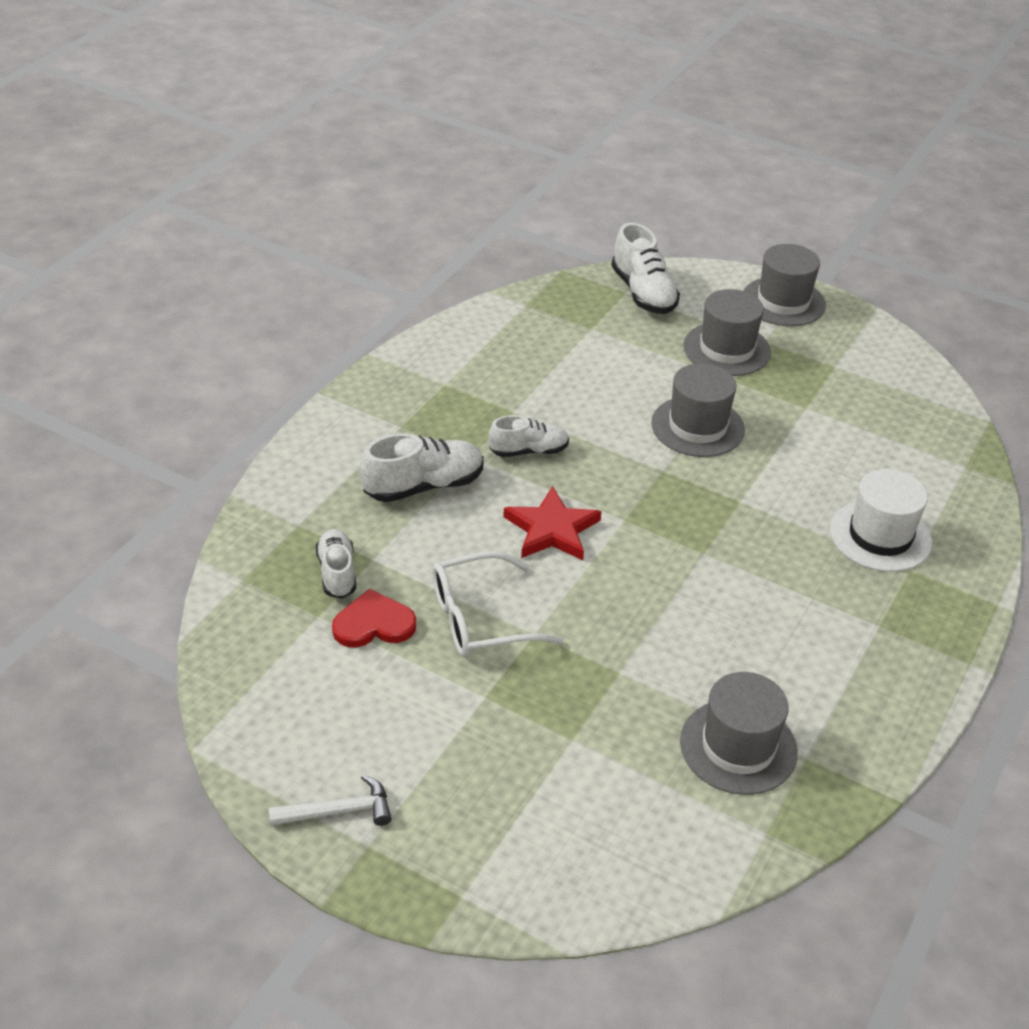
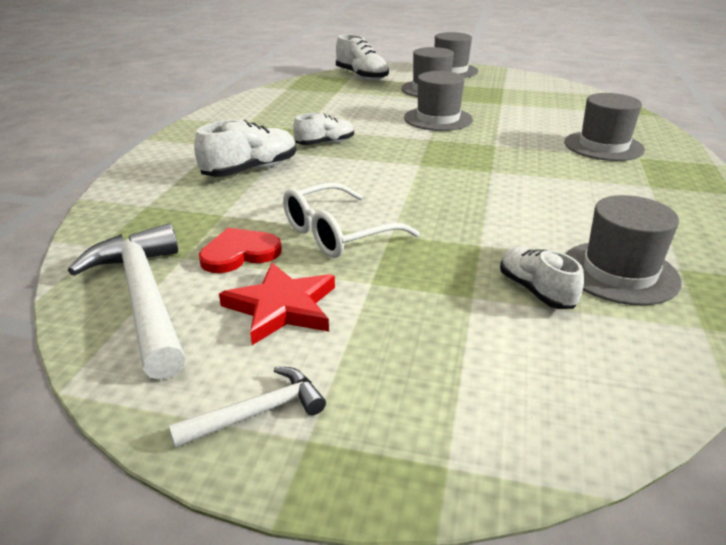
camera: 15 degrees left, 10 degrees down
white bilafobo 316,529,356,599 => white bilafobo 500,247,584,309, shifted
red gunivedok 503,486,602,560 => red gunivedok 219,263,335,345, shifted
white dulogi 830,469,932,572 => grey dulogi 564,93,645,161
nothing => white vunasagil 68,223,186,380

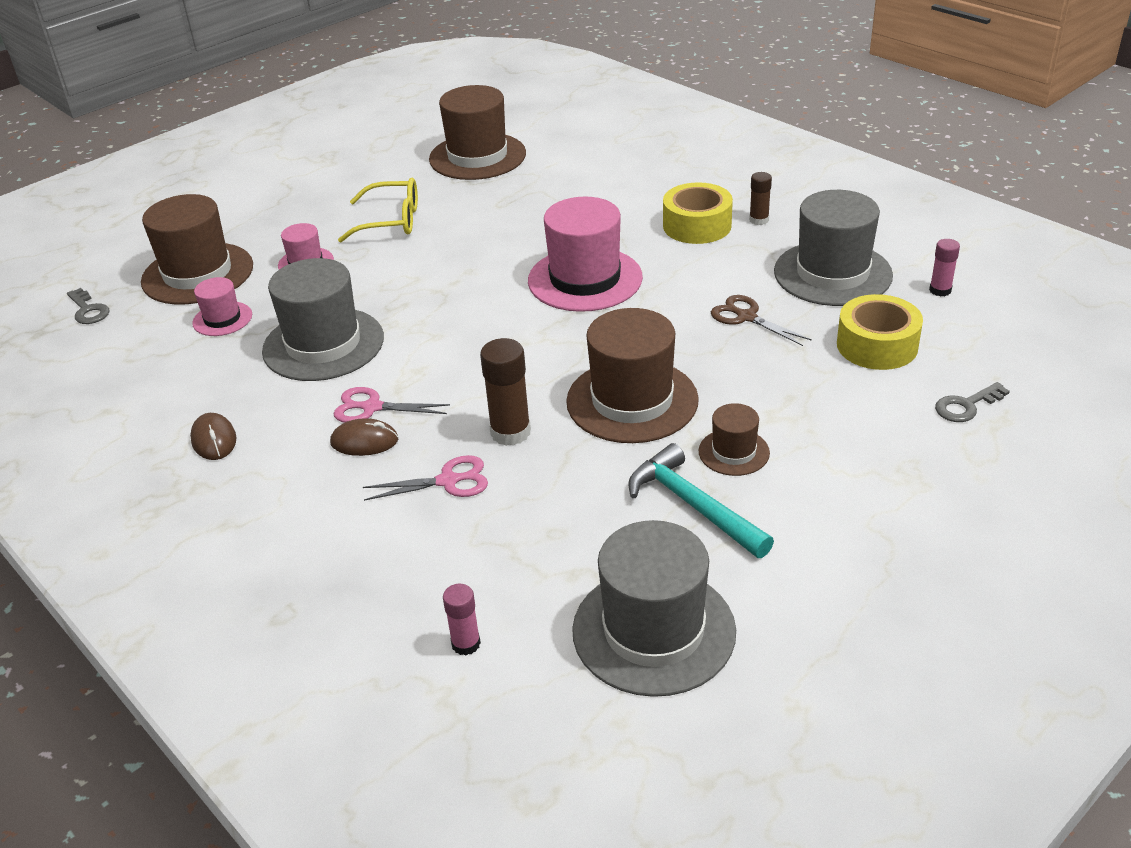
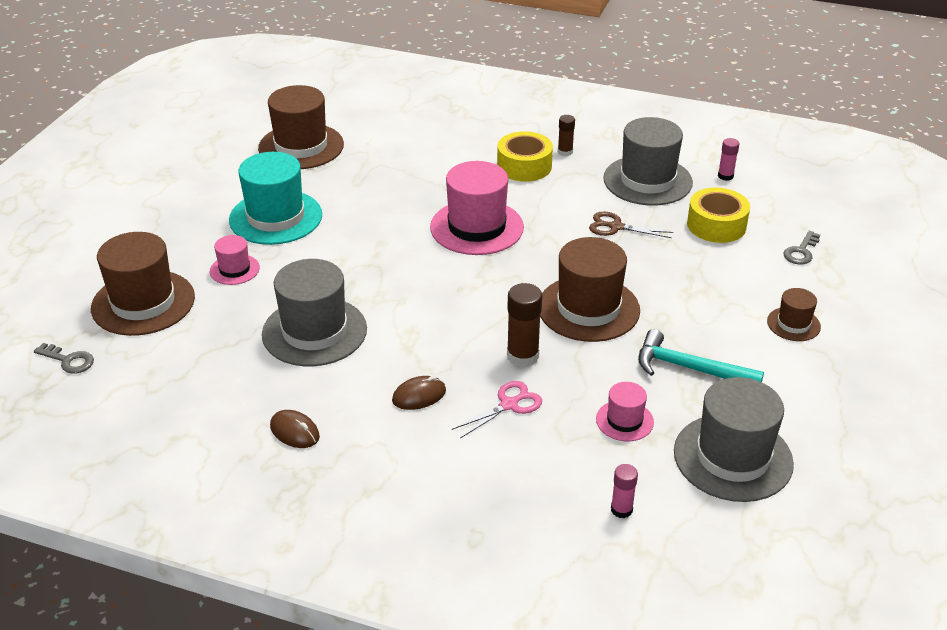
camera: 30 degrees left, 0 degrees up
pink dulogi 192,277,252,336 => pink dulogi 596,382,654,441, shifted
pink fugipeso 334,387,450,423 => nothing
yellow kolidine 338,178,418,242 => turquoise dulogi 229,152,322,245
brown dulogi 699,403,770,476 => brown dulogi 767,288,821,341, shifted

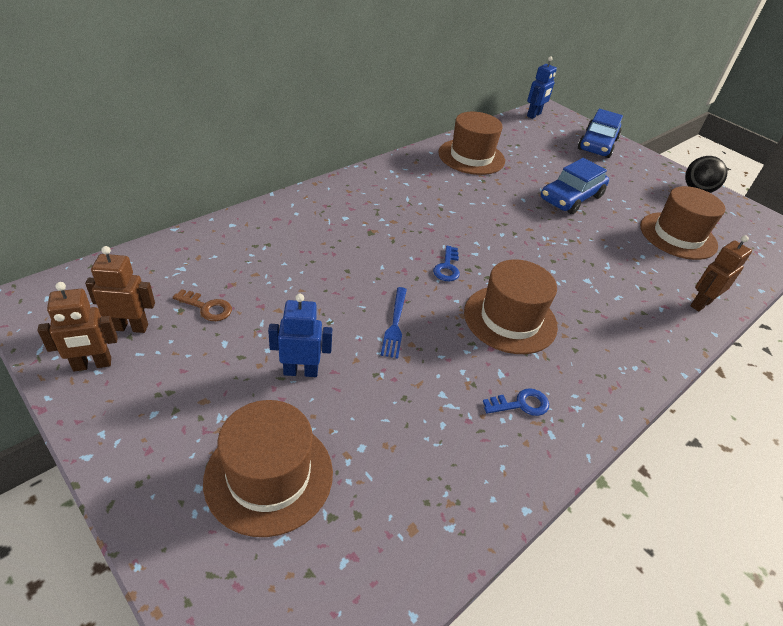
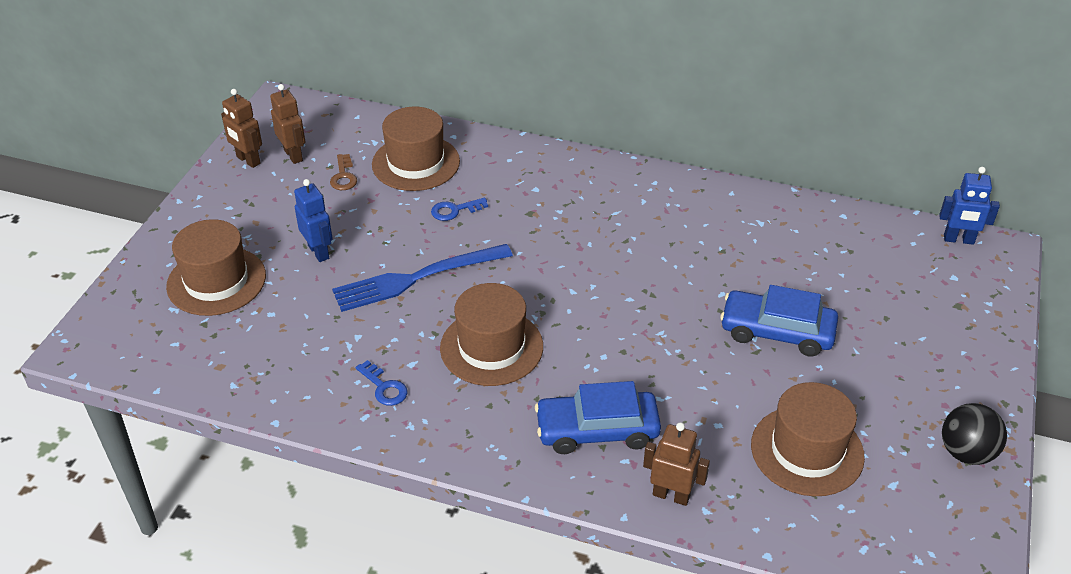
camera: 65 degrees right, 0 degrees up
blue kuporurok 381,287,407,359 => blue kuporurok 332,244,513,312, x1.88
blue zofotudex 433,246,460,281 => blue zofotudex 431,198,488,221, shifted
brown dulogi 438,112,505,175 => brown dulogi 372,106,460,191, shifted
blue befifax 578,109,623,158 => blue befifax 535,381,661,454, shifted

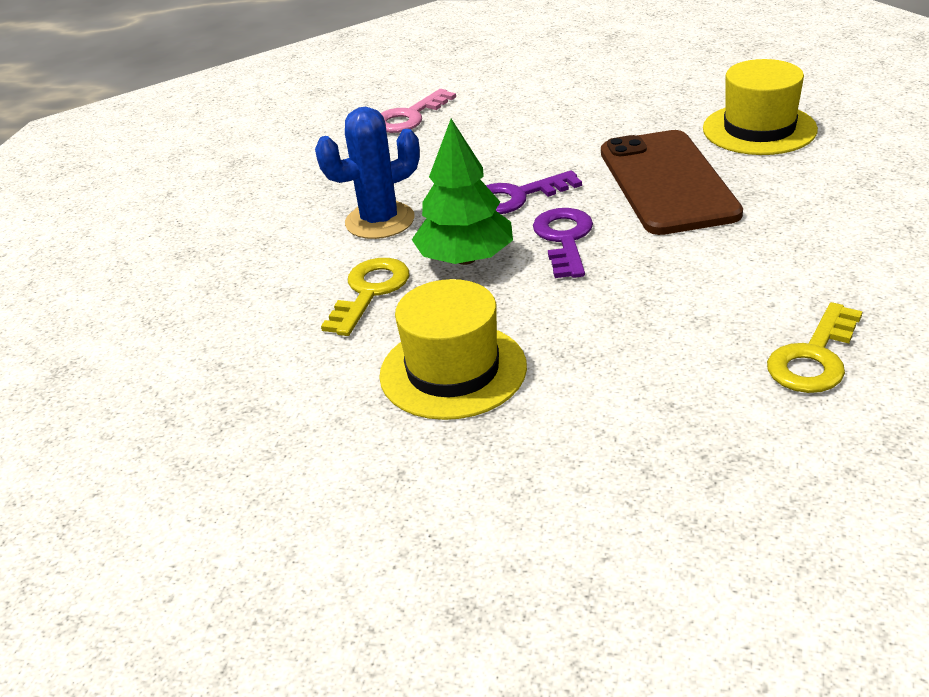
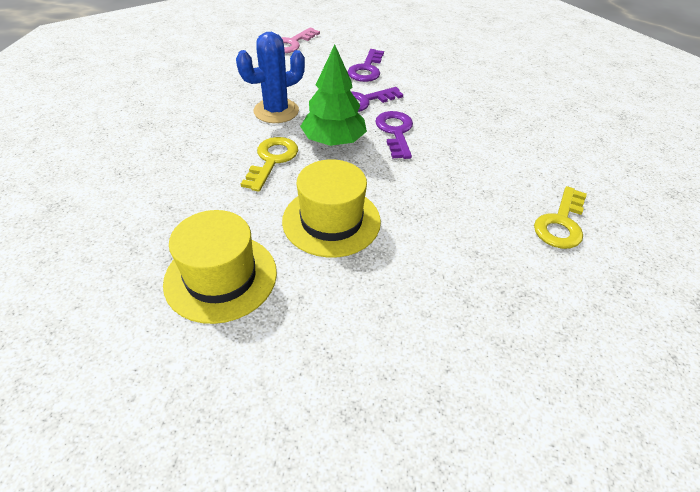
camera: 10 degrees left, 10 degrees up
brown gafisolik 601,130,743,235 => nothing
yellow dulogi 703,59,818,155 => yellow dulogi 163,210,277,324, shifted
nothing => purple zofotudex 347,49,384,82

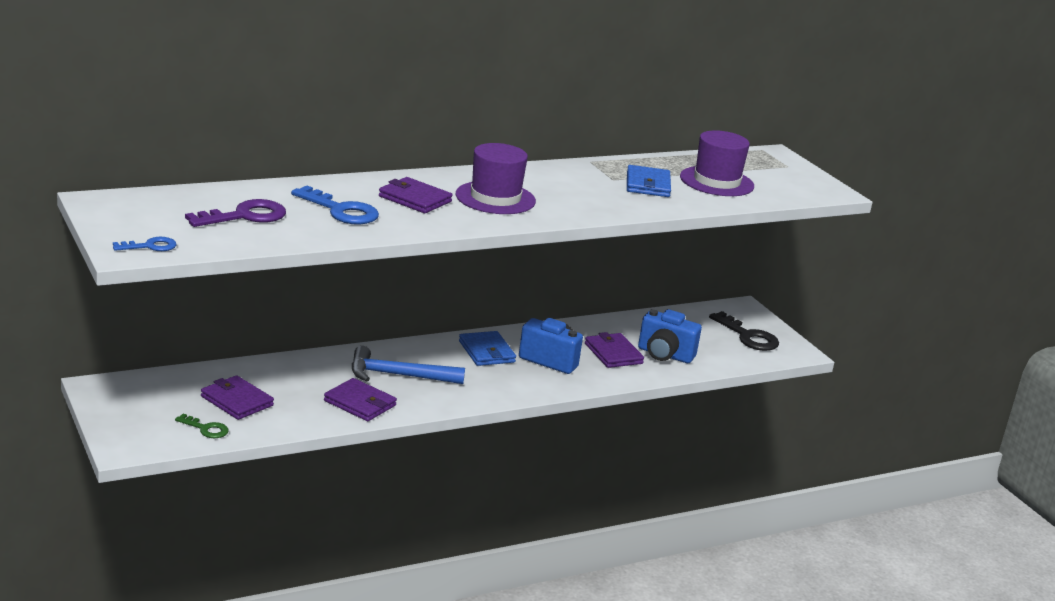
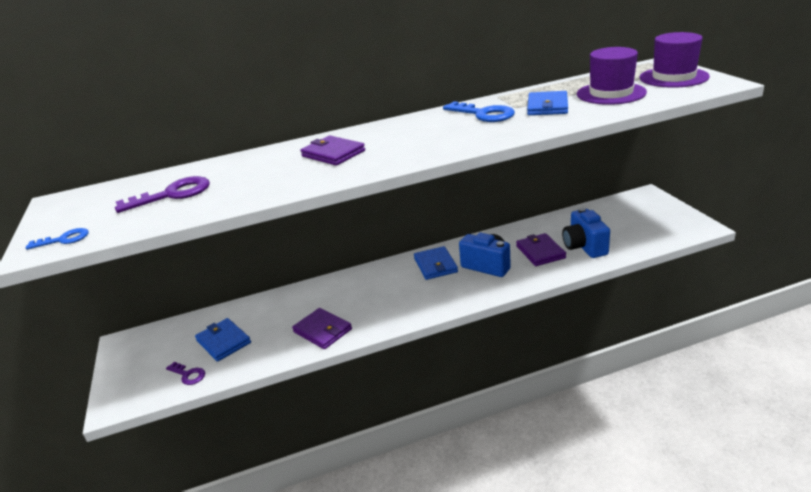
camera: 15 degrees right, 5 degrees up
green zofotudex 175,414,229,438 => purple zofotudex 166,362,205,385
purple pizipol 201,375,274,420 => blue pizipol 195,318,251,362
blue zofotudex 291,186,379,225 => blue zofotudex 443,101,515,122, shifted
blue vunasagil 352,346,465,384 => nothing
purple dulogi 455,143,536,214 => purple dulogi 640,32,710,88, shifted
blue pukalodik 638,309,702,363 => blue pukalodik 562,208,610,258, 45 degrees clockwise
black zofotudex 709,311,779,351 => nothing

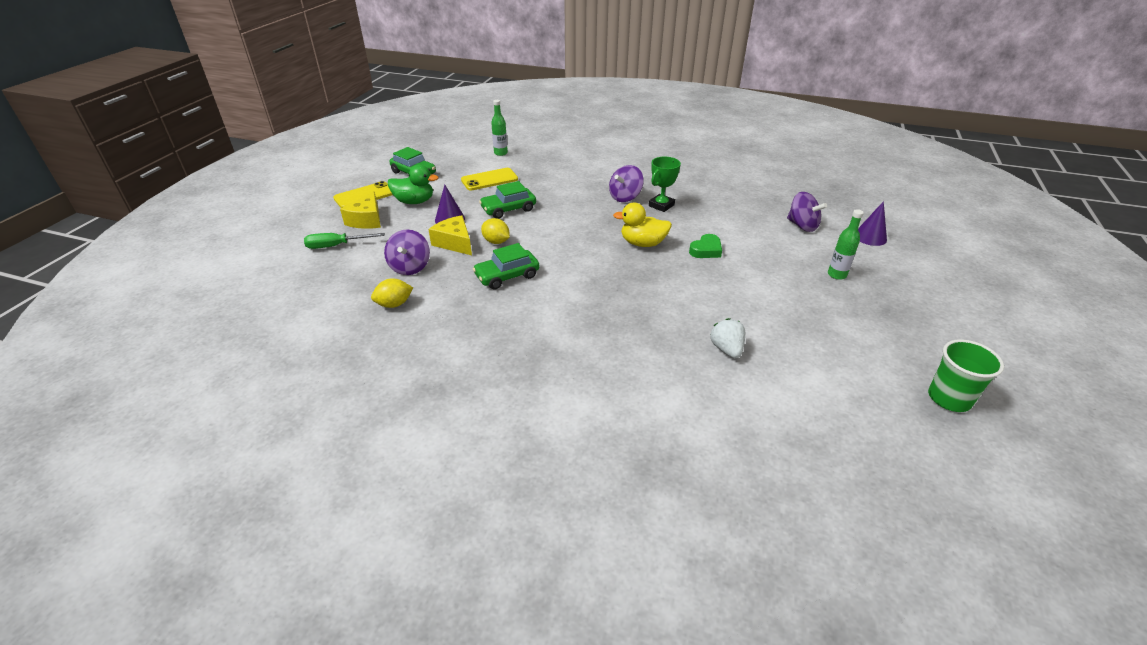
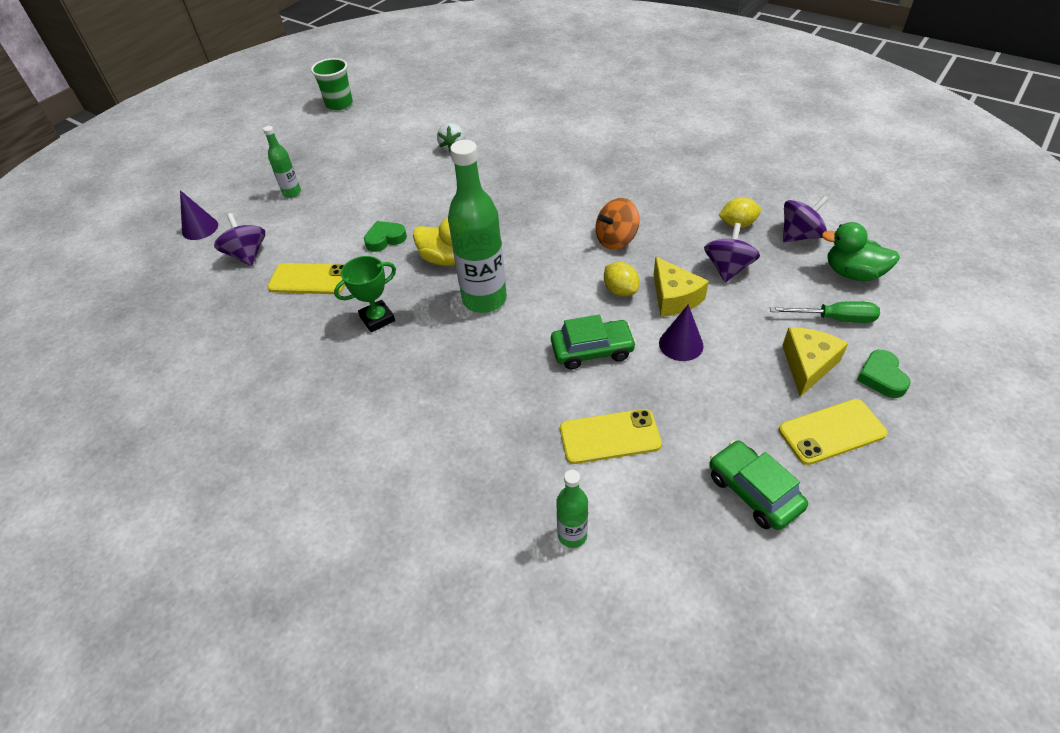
camera: 160 degrees left, 10 degrees up
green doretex 388,165,438,204 => green doretex 822,222,900,281, shifted
green befifax 473,243,539,290 => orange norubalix 595,198,640,250
purple norubalix 609,165,644,202 => purple norubalix 783,195,829,242, shifted
nothing => yellow gafisolik 267,263,345,294
nothing => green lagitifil 448,140,507,313
nothing => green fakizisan 857,350,911,398

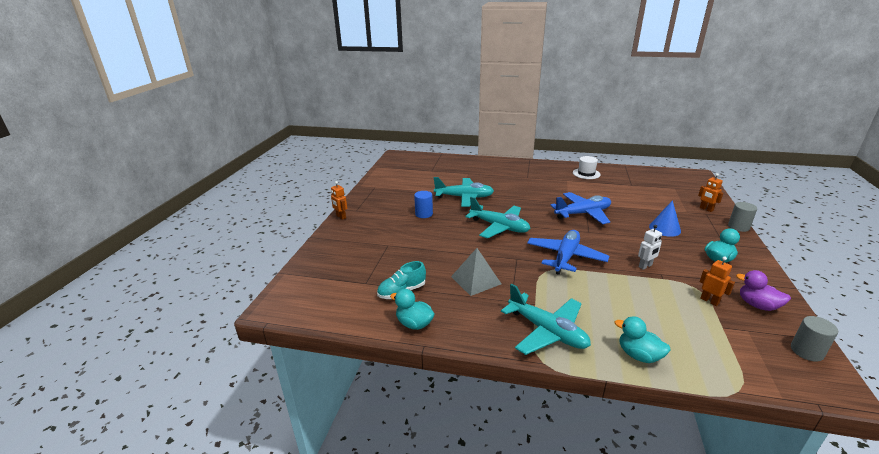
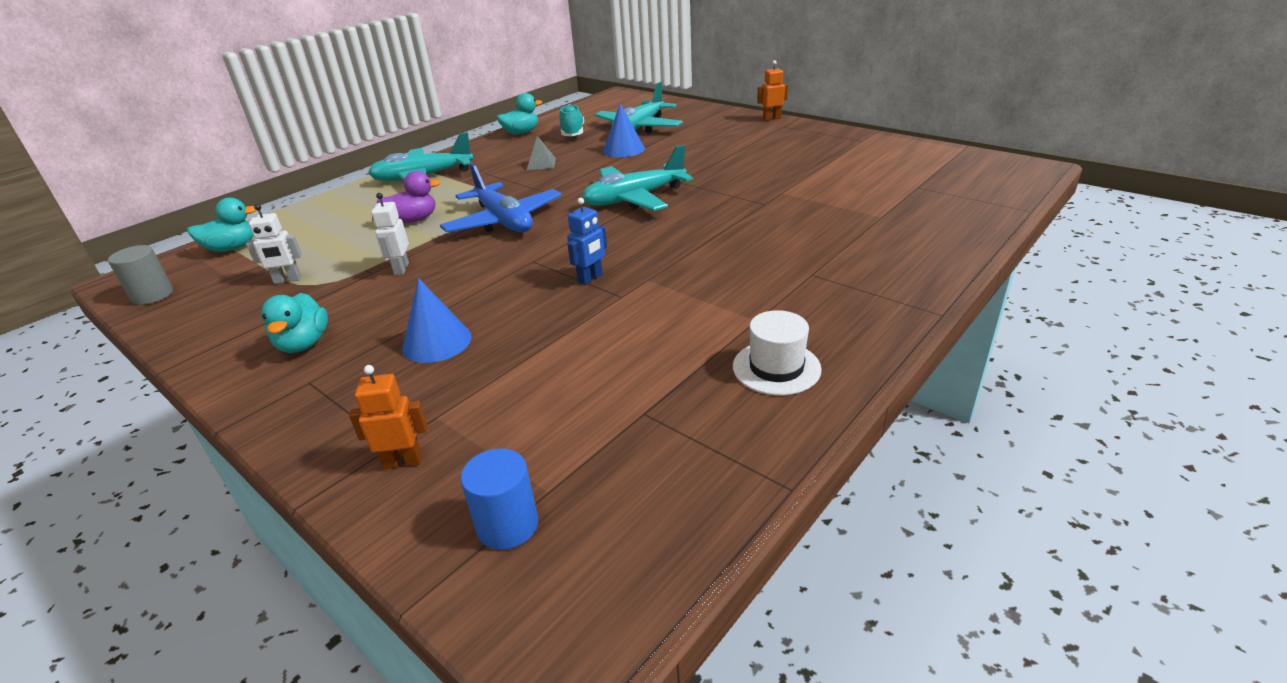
camera: 120 degrees right, 5 degrees up
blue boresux 414,191,433,218 => blue boresux 460,448,538,550, shifted
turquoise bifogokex 434,177,494,207 => turquoise bifogokex 595,82,683,133, shifted
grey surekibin 451,248,501,296 => grey surekibin 527,136,556,170, x0.59
blue bifogokex 550,192,611,224 => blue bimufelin 567,198,607,285
turquoise doretex 614,316,671,363 => turquoise doretex 187,198,257,252, shifted
orange bimufelin 700,257,735,306 => white bimufelin 246,204,302,284
grey boresux 728,202,757,232 => nothing
purple doretex 736,270,791,311 => purple doretex 377,171,441,223, shifted
nothing => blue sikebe 603,104,645,157

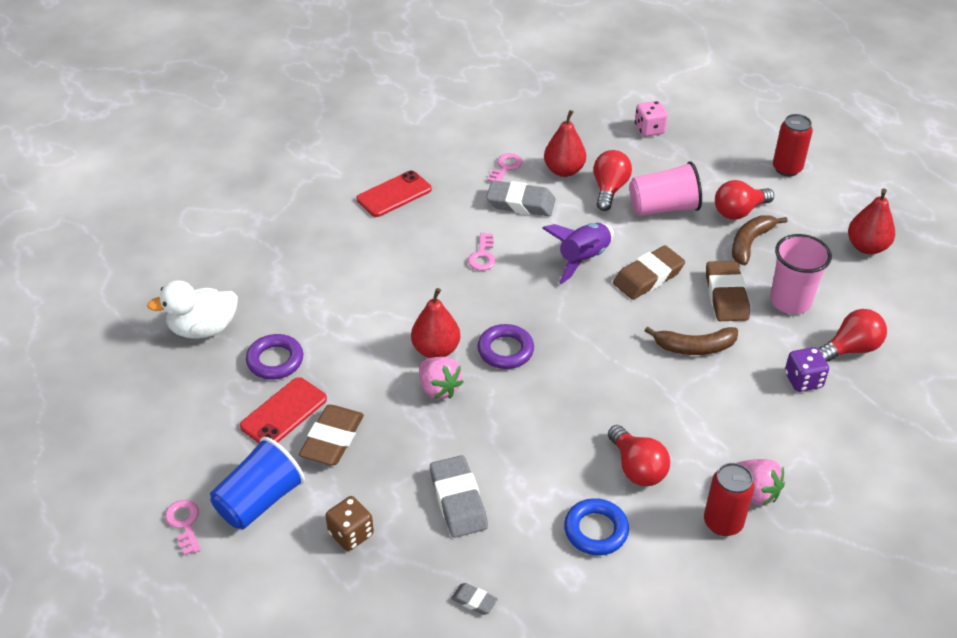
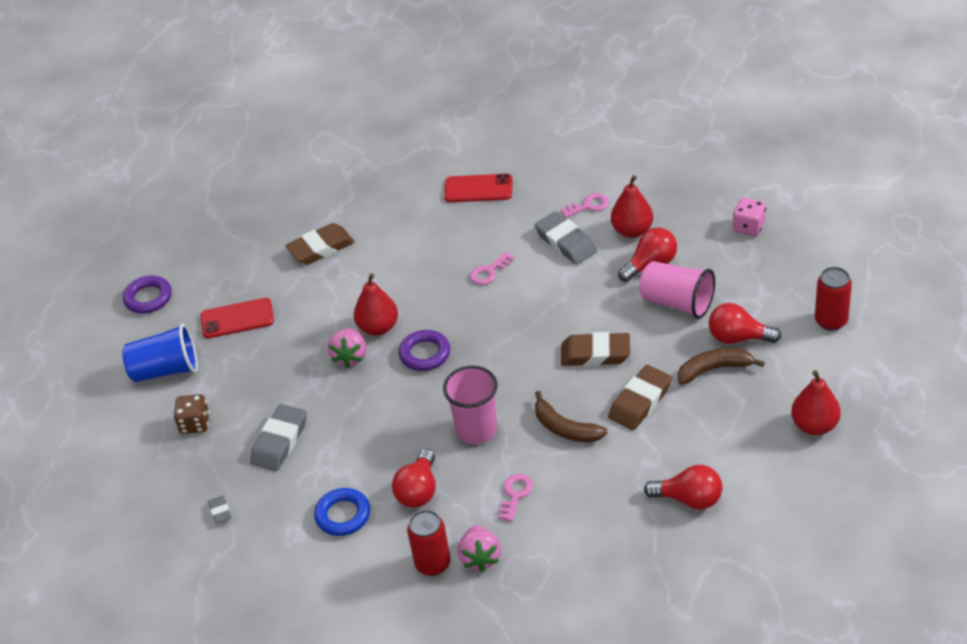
camera: 45 degrees right, 0 degrees up
white doretex 147,280,238,339 => nothing
pink zofotudex 165,500,201,556 => pink zofotudex 499,474,533,521, shifted
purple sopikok 246,334,303,380 => purple sopikok 123,276,172,314, shifted
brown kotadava 299,405,364,465 => brown kotadava 285,223,355,265, shifted
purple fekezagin 542,223,614,284 => nothing
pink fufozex 770,234,832,314 => pink fufozex 443,366,497,444, shifted
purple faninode 785,347,829,392 => nothing

